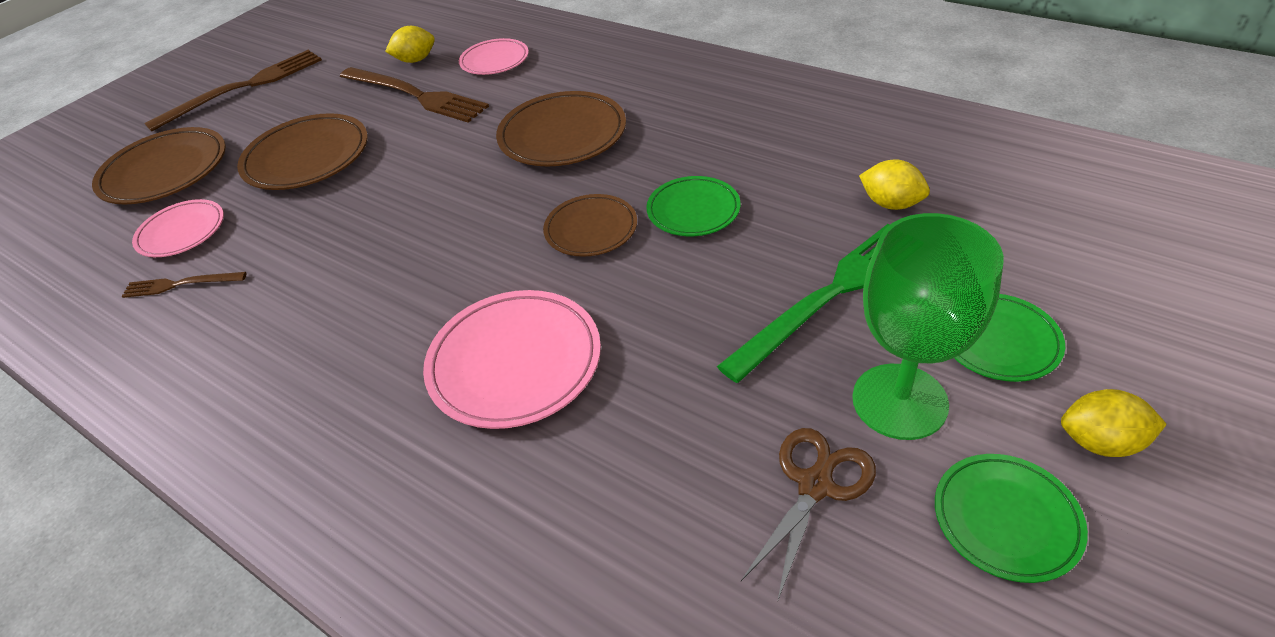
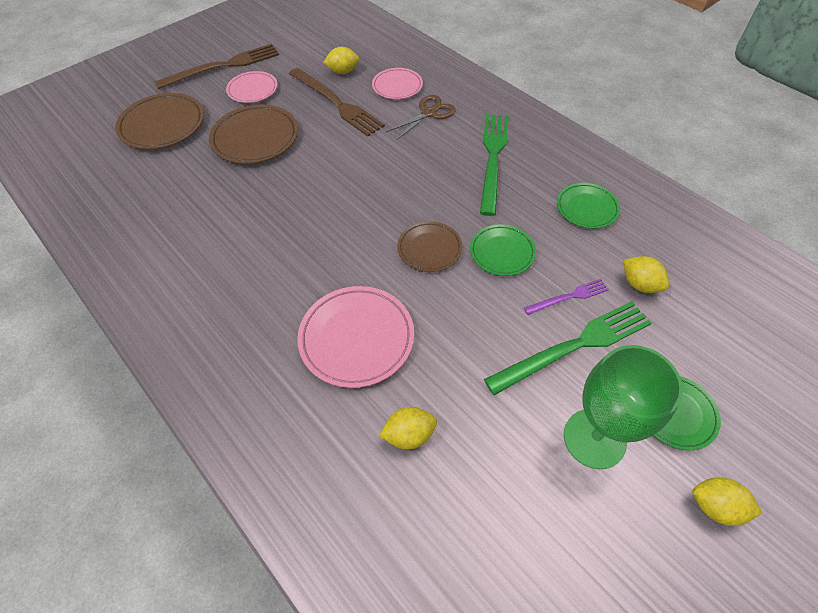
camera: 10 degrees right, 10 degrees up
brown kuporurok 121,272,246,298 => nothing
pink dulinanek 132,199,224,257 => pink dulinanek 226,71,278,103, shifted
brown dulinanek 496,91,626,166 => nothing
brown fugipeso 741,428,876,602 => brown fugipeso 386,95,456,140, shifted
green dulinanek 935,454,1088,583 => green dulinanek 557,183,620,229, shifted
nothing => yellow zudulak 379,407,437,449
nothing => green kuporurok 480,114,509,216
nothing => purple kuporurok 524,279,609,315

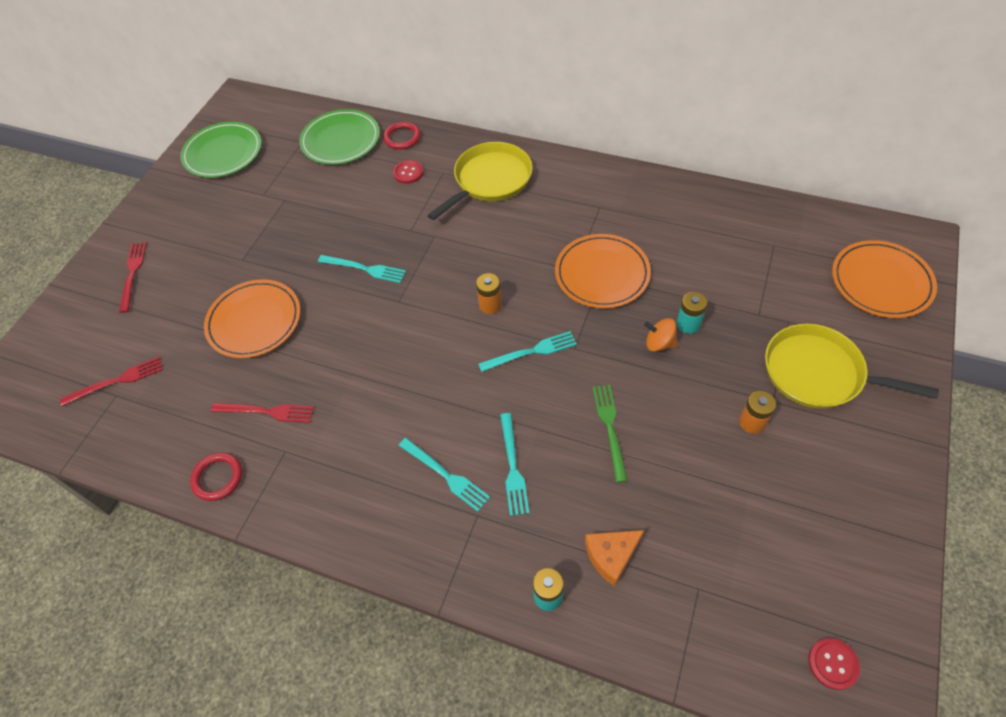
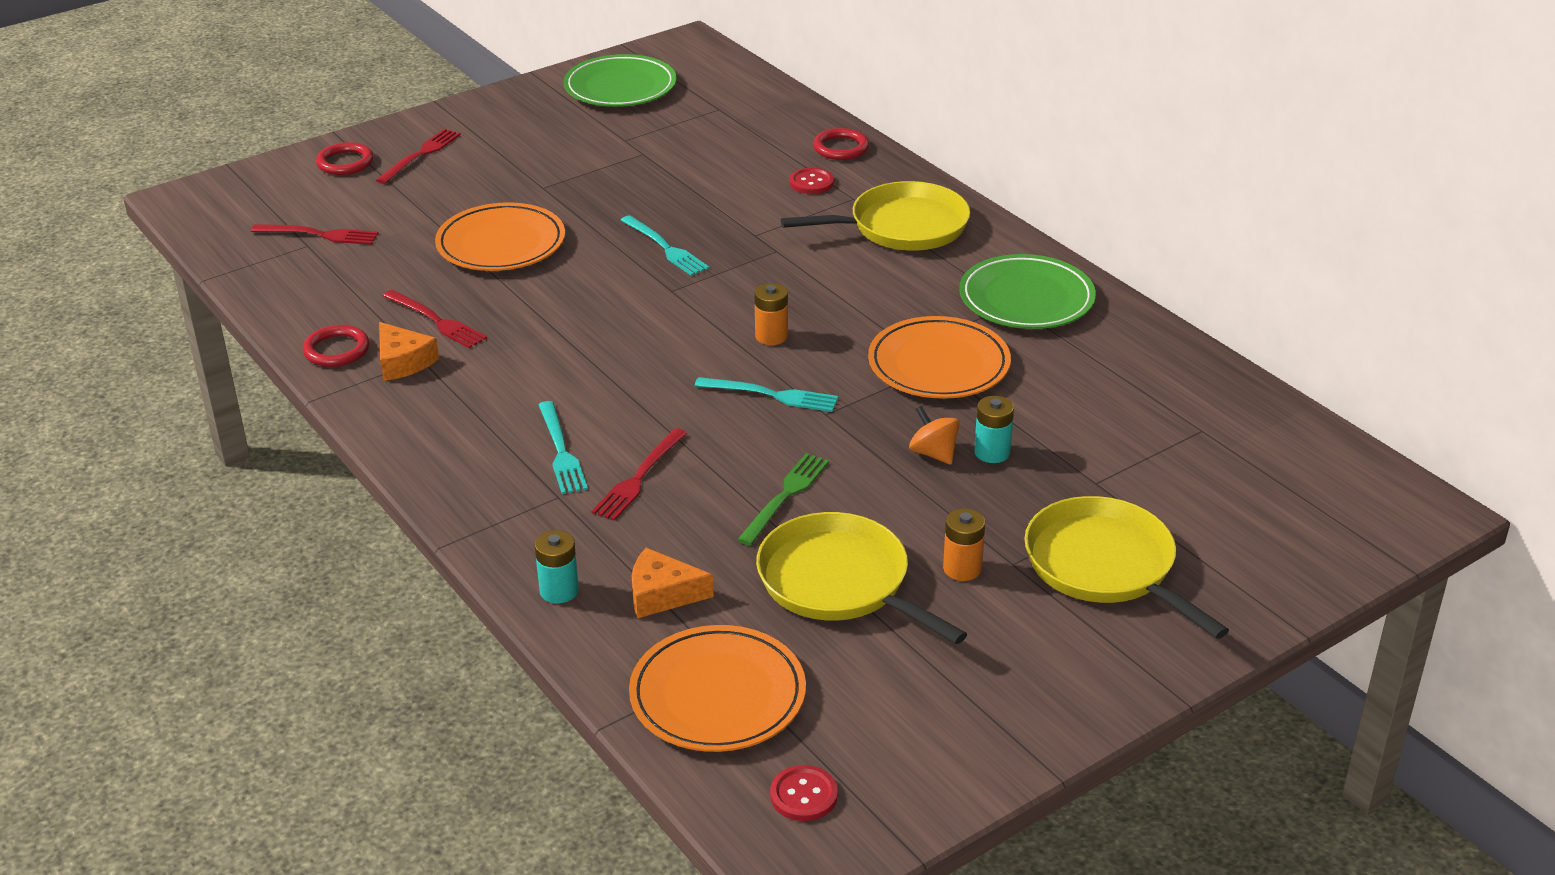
camera: 30 degrees right, 20 degrees down
green dulinanek 299,109,380,165 => green dulinanek 959,254,1096,329, shifted
turquoise kuporurok 500,413,529,516 => red kuporurok 591,428,687,521
orange dulinanek 832,240,937,318 => orange dulinanek 629,625,806,752, shifted
nothing => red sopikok 316,142,374,175
nothing => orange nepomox 379,322,439,381
nothing => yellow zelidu 756,512,967,644

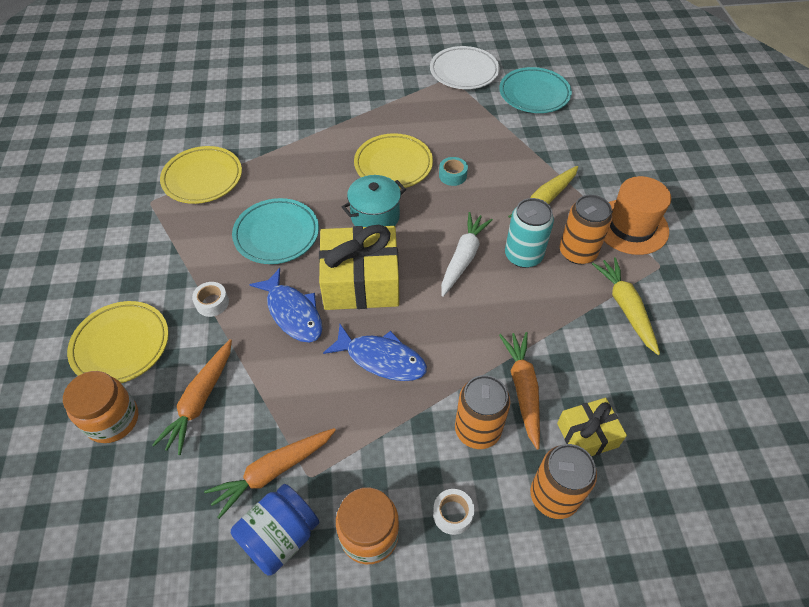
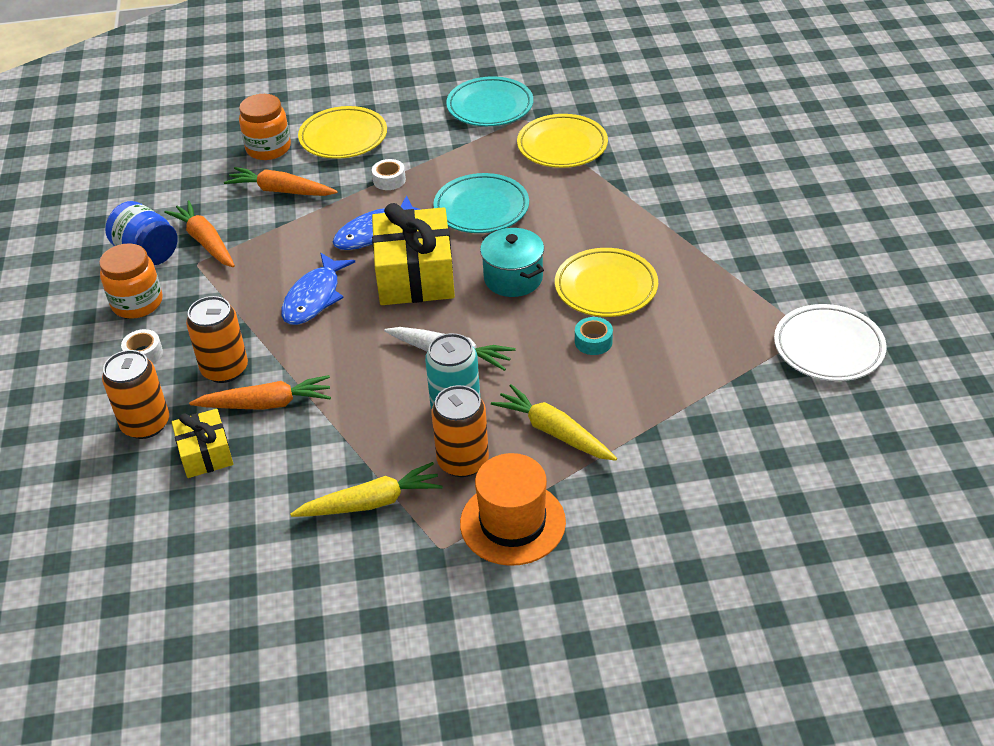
camera: 90 degrees right, 10 degrees down
turquoise dulinanek 499,67,572,113 => turquoise dulinanek 446,76,533,126, shifted

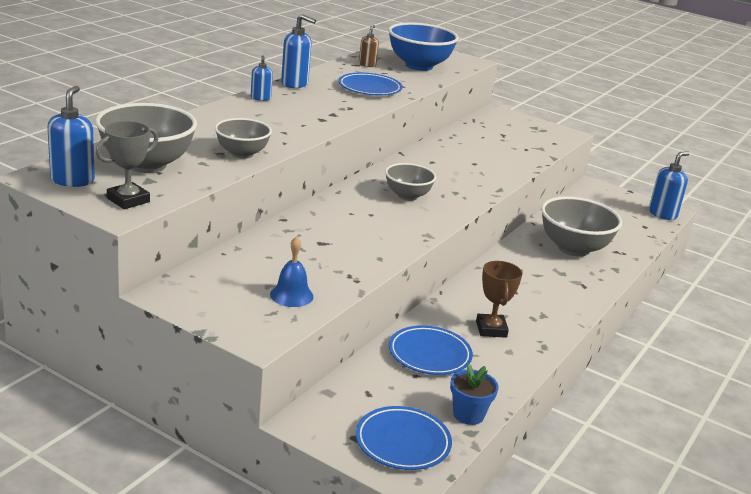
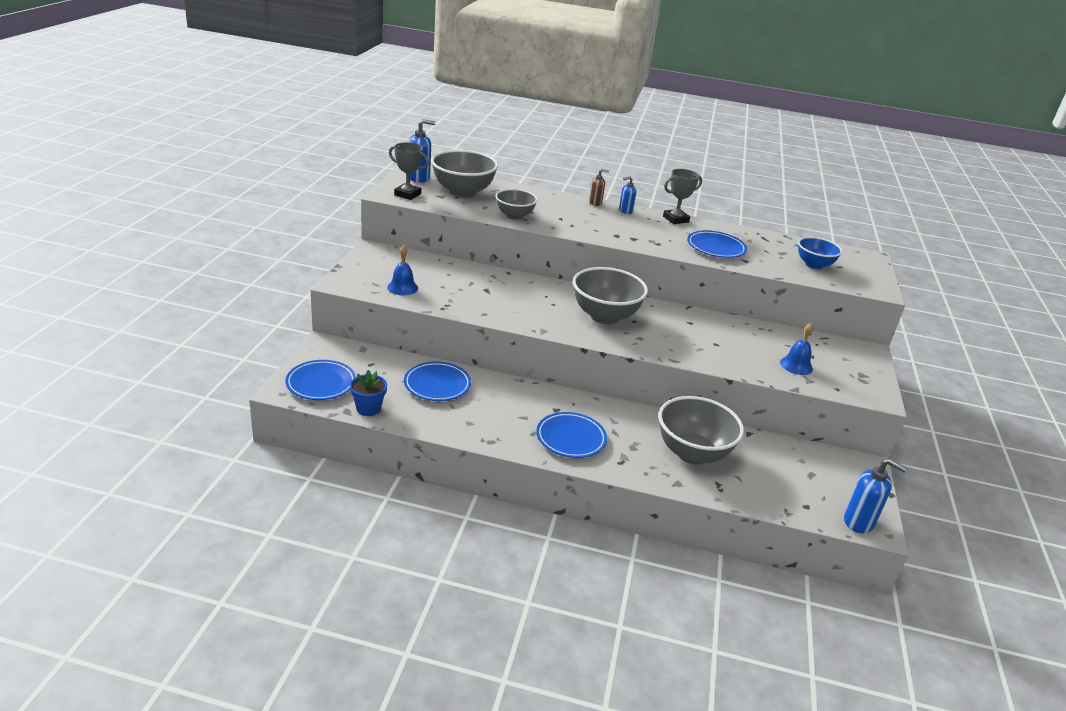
camera: 70 degrees right, 5 degrees up
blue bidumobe 281,14,316,88 => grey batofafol 663,169,702,224
brown bidumobe 359,25,379,67 => brown bidumobe 589,169,609,206, shifted
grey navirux 385,163,436,201 => grey navirux 573,267,648,324, x1.65
blue navirux 388,22,459,71 => blue navirux 798,237,842,269, x0.61
brown batofafol 476,261,523,338 => nothing
nothing => blue dulinanek 536,412,607,458
nothing => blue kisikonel 780,323,813,375

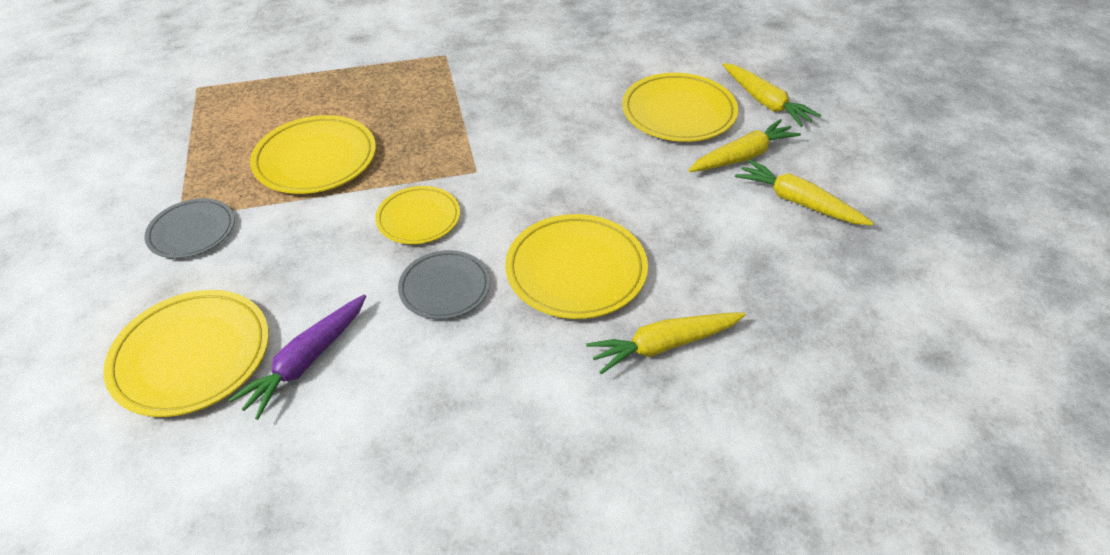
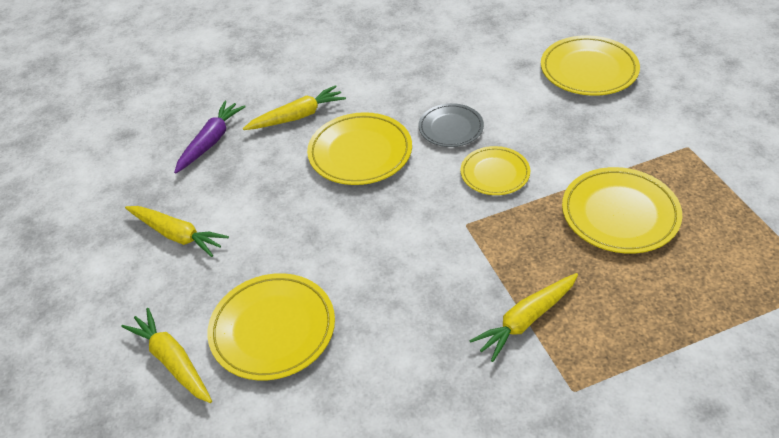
camera: 175 degrees right, 0 degrees up
grey dulinanek 145,198,235,259 => nothing
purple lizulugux 229,294,366,420 => purple lizulugux 174,101,246,174, shifted
yellow lizulugux 688,119,801,172 => yellow lizulugux 469,273,578,362, shifted

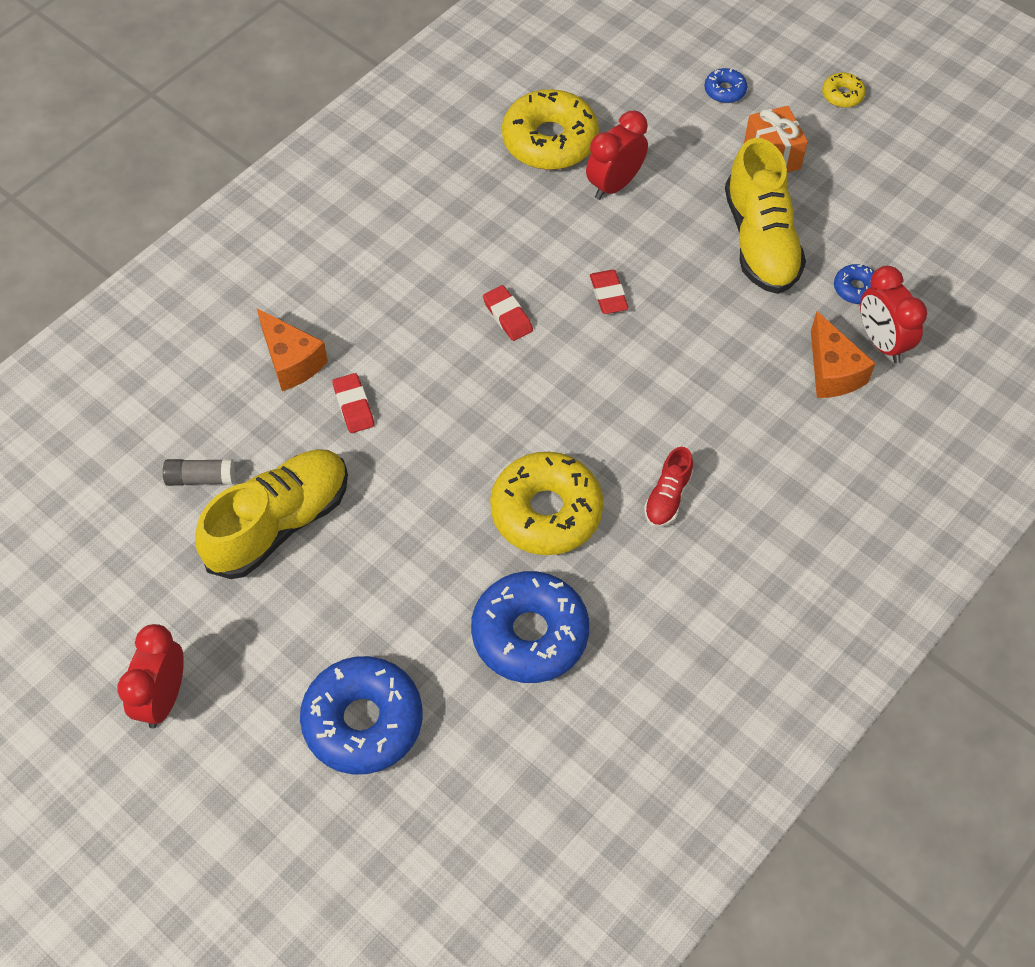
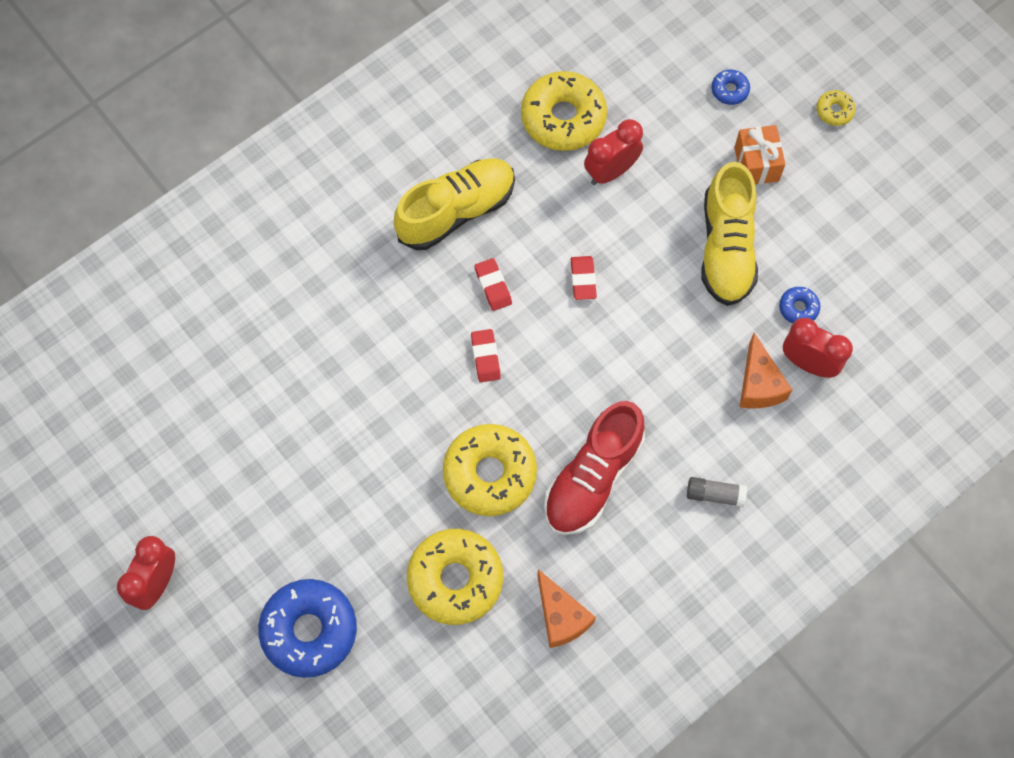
camera: 10 degrees right, 10 degrees up
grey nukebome 163,459,235,486 => grey nukebome 687,477,747,507, shifted
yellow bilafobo 195,449,348,579 => yellow bilafobo 394,158,515,250, shifted
orange nepomox 257,308,328,391 => orange nepomox 537,569,596,648, shifted
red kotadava 333,373,374,433 => red kotadava 471,329,501,382, shifted
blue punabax 471,571,589,683 => yellow punabax 407,529,503,625
red bilafobo 644,447,693,528 => red bilafobo 544,401,645,535, x2.06
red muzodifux 860,266,927,363 => red muzodifux 783,318,853,378, 135 degrees clockwise

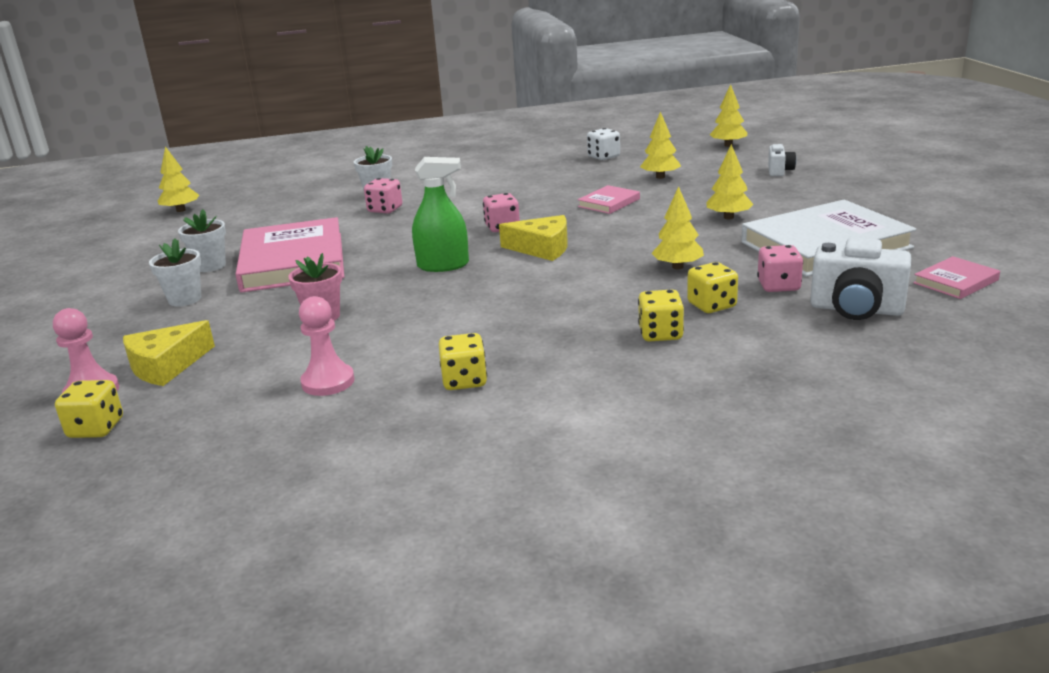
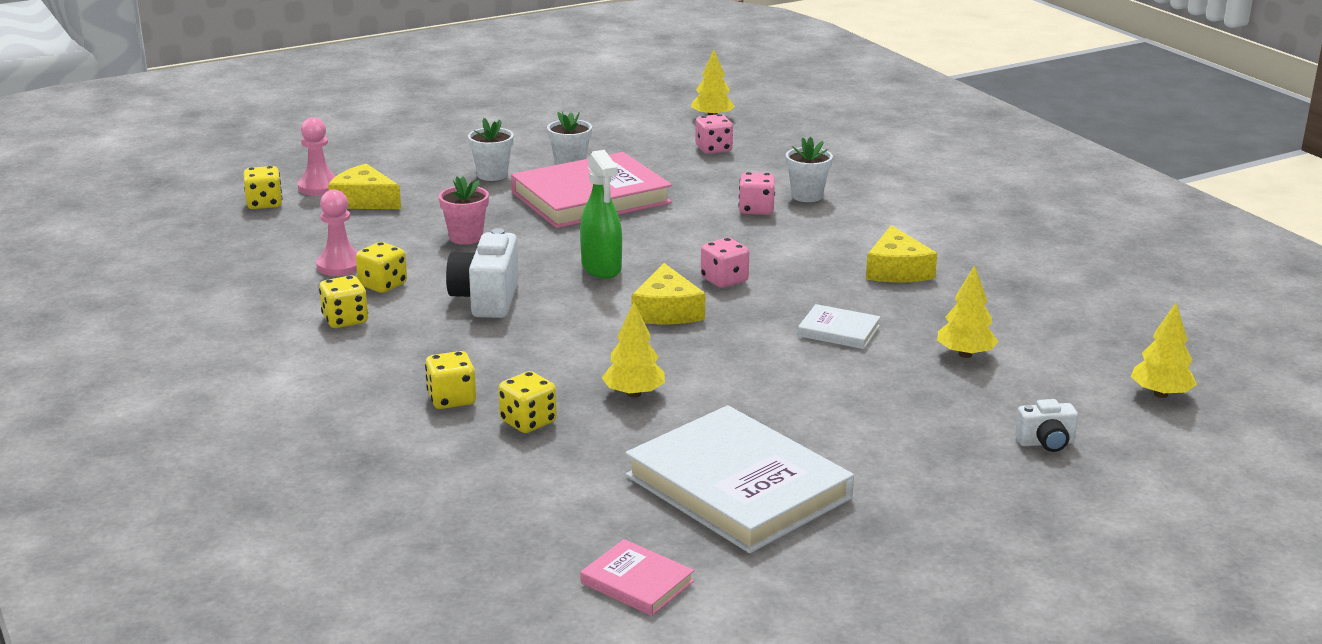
camera: 70 degrees right, 0 degrees up
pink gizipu 578,185,640,214 => white gizipu 798,304,880,349
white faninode 587,128,620,160 => nothing
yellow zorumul 706,144,753,219 => nothing
pink faninode 757,245,803,292 => pink faninode 695,114,733,154, shifted
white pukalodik 810,238,911,320 => white pukalodik 446,228,519,318, shifted
nothing => yellow faninode 356,242,407,293
nothing => yellow nepomox 866,225,937,283

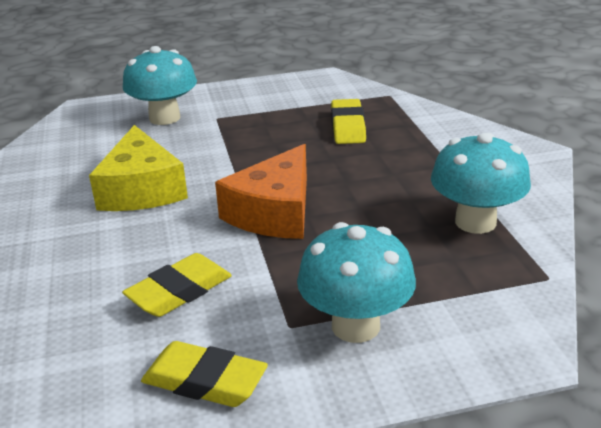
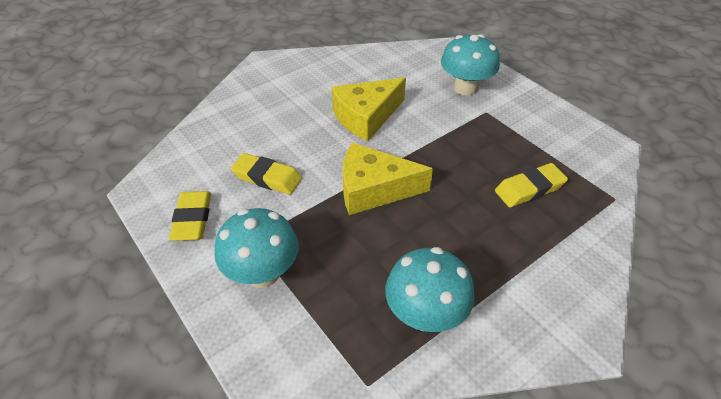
camera: 65 degrees right, 15 degrees up
orange nepomox 215,144,307,239 => yellow nepomox 343,142,433,215

